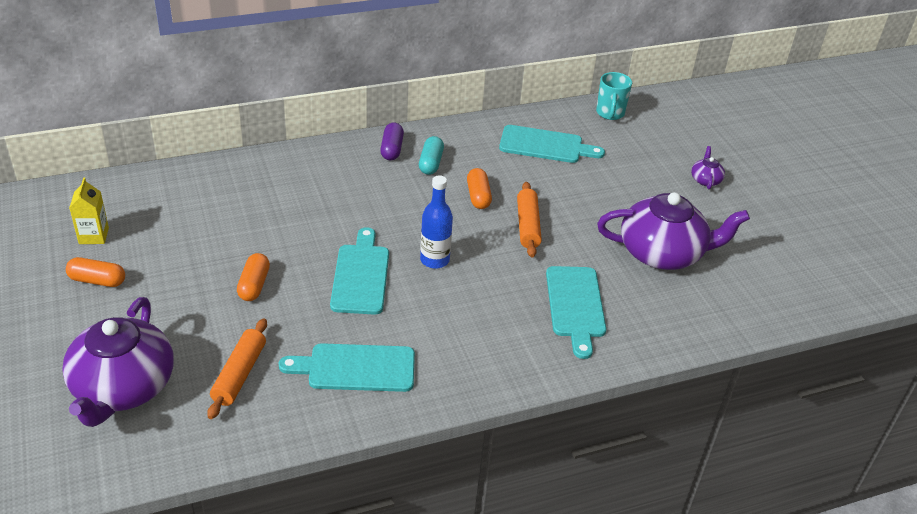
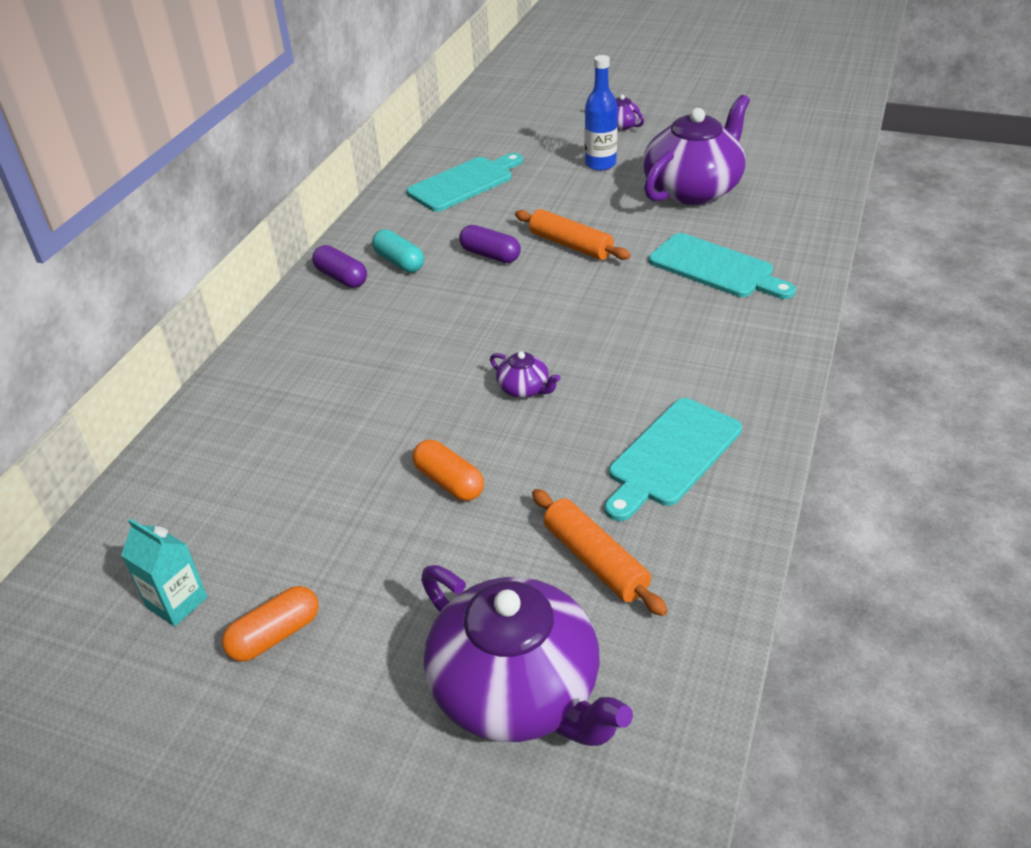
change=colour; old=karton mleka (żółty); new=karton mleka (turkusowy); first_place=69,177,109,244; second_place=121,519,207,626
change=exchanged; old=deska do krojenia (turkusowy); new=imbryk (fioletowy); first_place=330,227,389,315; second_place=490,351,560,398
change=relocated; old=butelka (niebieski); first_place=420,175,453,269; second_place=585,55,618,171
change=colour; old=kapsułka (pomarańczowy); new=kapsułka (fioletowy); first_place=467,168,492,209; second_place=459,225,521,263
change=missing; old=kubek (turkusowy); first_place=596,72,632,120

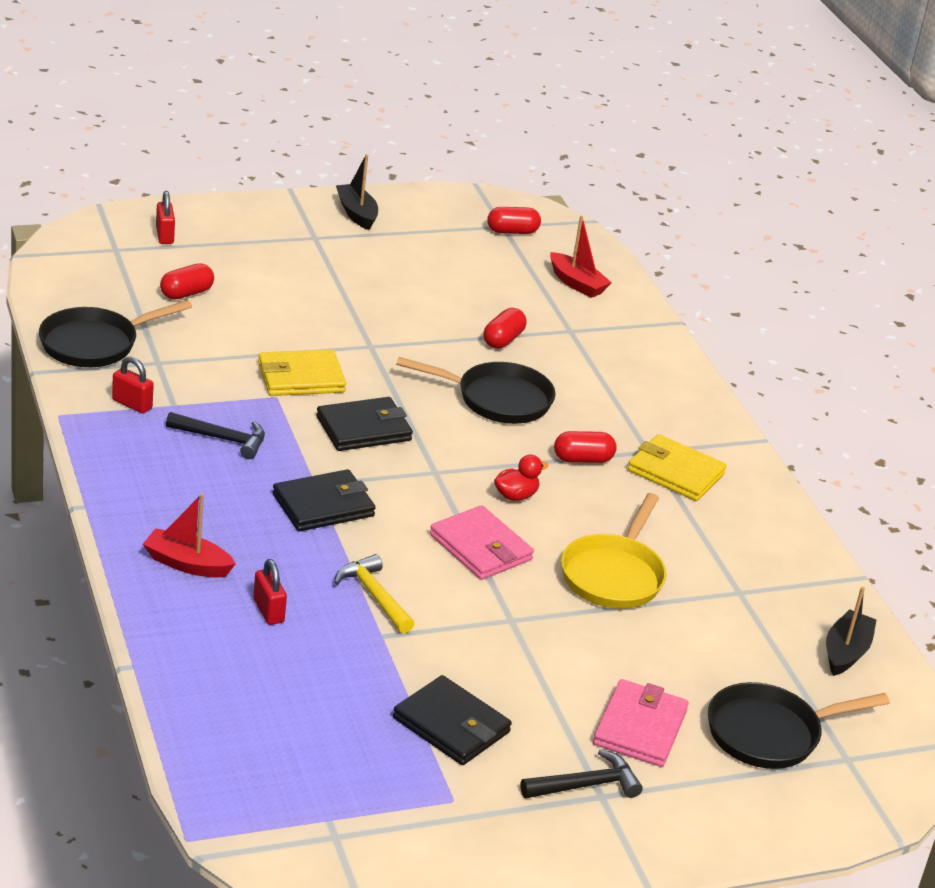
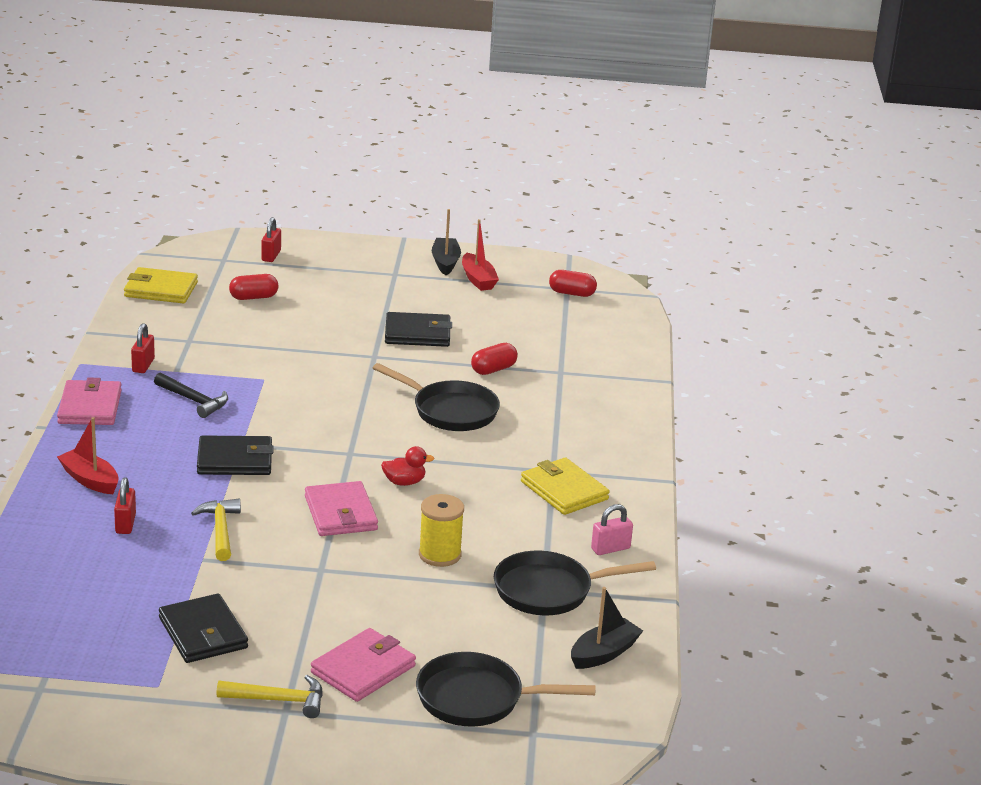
change=relocated; old=patelnia (czarny); first_place=39,300,192,367; second_place=494,550,656,615
change=spun; old=kłódka (czerwony); first_place=112,357,154,414; second_place=131,323,155,373; degrees=45
change=relocated; old=portfel (żółty); first_place=258,349,346,396; second_place=124,267,198,304
change=relocated; old=portfel (czarny); first_place=316,397,413,451; second_place=385,312,452,347
change=colour; old=młotek (czarny); new=młotek (żółty); first_place=520,749,643,798; second_place=216,675,323,718
change=relocated; old=łódka (czerwony); first_place=550,216,612,298; second_place=462,219,499,291
change=missing; old=kapsułka (czerwony); first_place=554,431,617,463
change=exchanged; old=patelnia (żółty); new=szpulka (żółty); first_place=561,493,666,609; second_place=419,494,464,567
change=appeared; new=portfel (różowy); second_place=57,377,122,425
change=appeared; new=kłódka (różowy); second_place=591,504,633,555

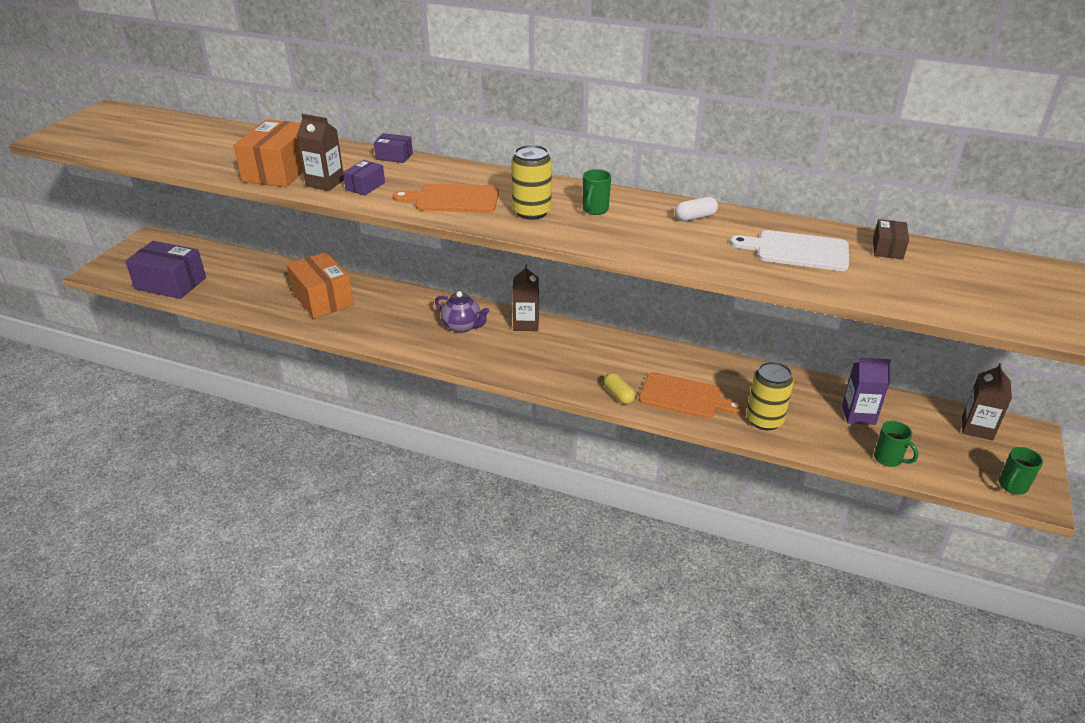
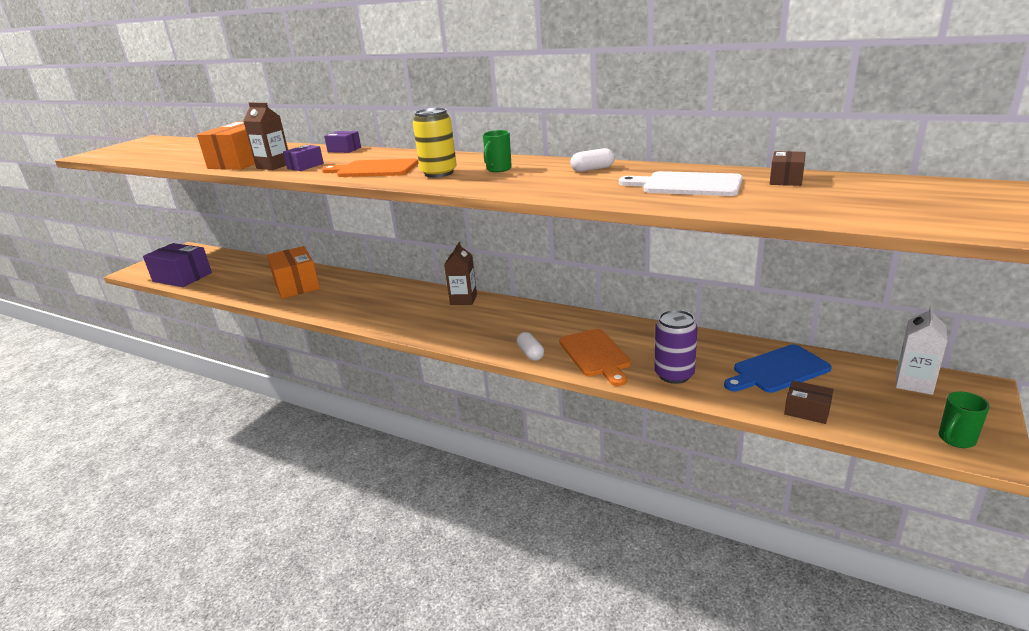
change=missing; old=imbryk (fioletowy); first_place=435,291,490,333
change=colour; old=kapsułka (żółty); new=kapsułka (biały); first_place=604,373,636,404; second_place=517,332,544,361
change=spun; old=deska do krojenia (pomarańczowy); first_place=639,372,744,419; second_place=559,329,631,386; degrees=45
change=colour; old=puszka (żółty); new=puszka (fioletowy); first_place=747,361,794,430; second_place=654,310,698,384
change=exchanged; old=karton mleka (fioletowy); new=deska do krojenia (niebieski); first_place=842,358,891,425; second_place=724,344,832,393
change=exchanged; old=kubek (zielony); new=pudełko (brązowy); first_place=874,421,919,467; second_place=784,380,833,424
change=colour; old=karton mleka (brązowy); new=karton mleka (biały); first_place=962,363,1012,441; second_place=896,305,947,395

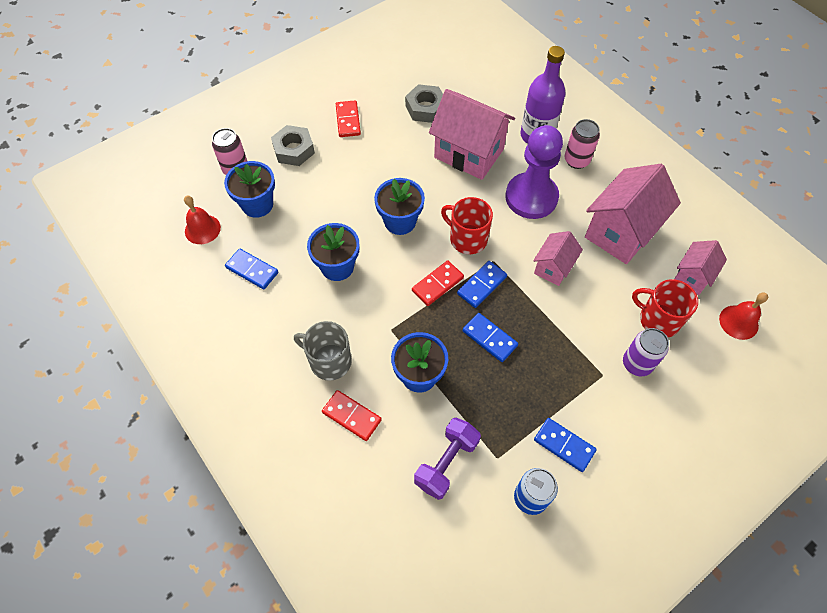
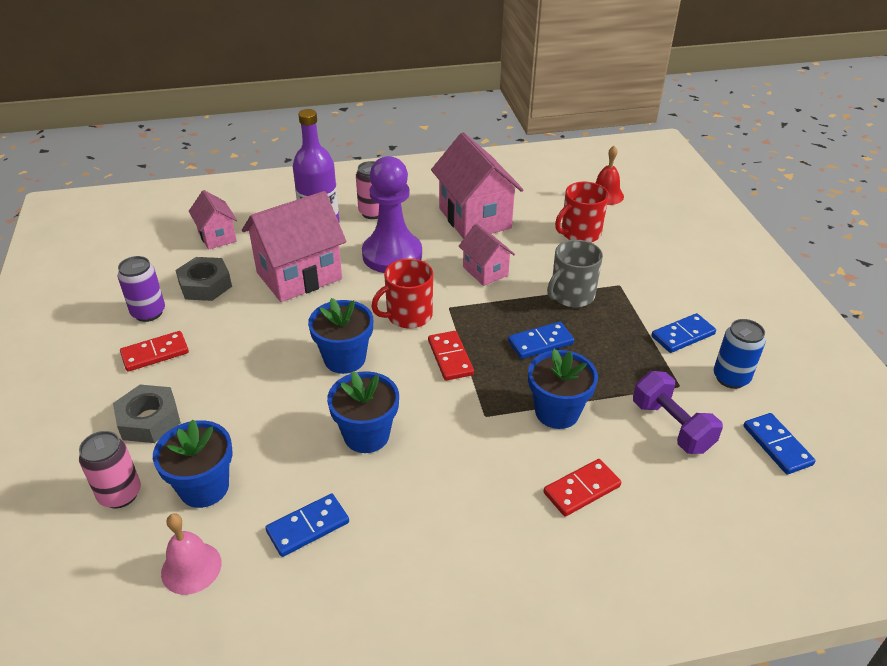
change=colour; old=dzwonek (czerwony); new=dzwonek (różowy); first_place=184,195,221,244; second_place=161,513,222,595
change=relocated; old=kubek (szary); first_place=294,321,352,381; second_place=547,240,603,308
change=spun; old=kostka domina (czerwony); first_place=336,100,361,137; second_place=120,331,189,372; degrees=-45
change=relocated; old=kostka domina (niebieski); first_place=457,261,507,308; second_place=743,413,816,474
change=relocated; old=puszka (fioletowy); first_place=623,328,669,376; second_place=118,256,165,322
change=relocated; old=domek (różowy); first_place=674,240,727,295; second_place=189,190,237,250

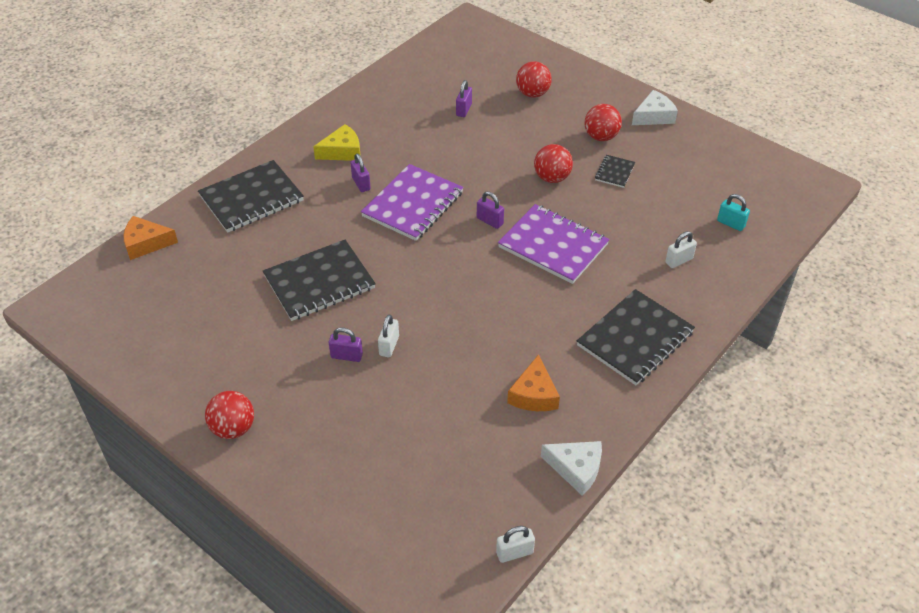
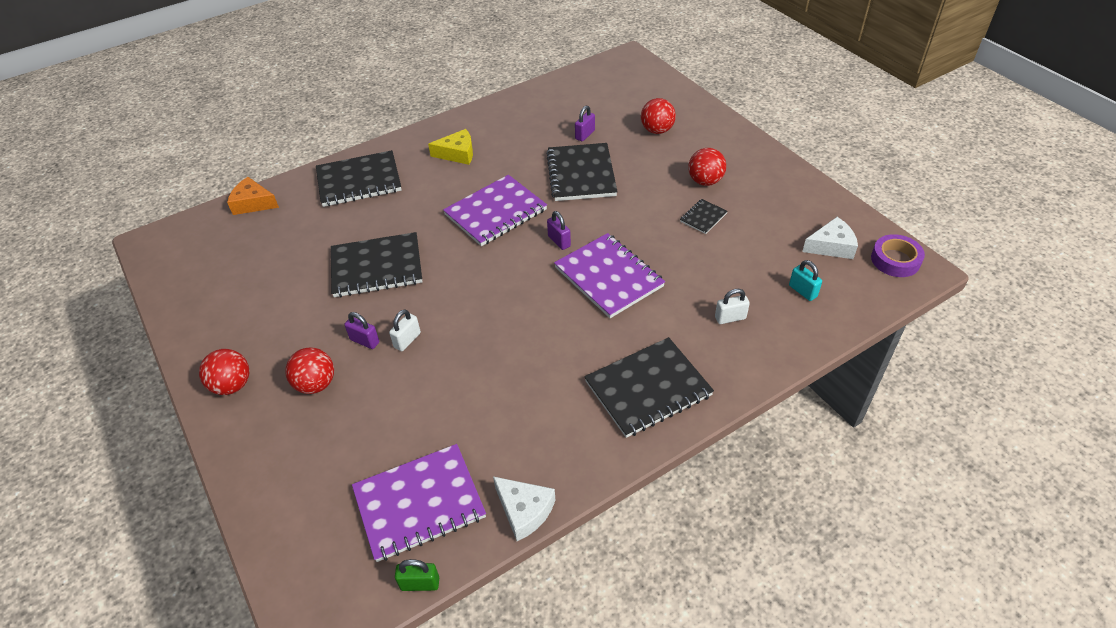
change=missing; old=kłódka (fioletowy); first_place=350,154,371,192
change=colour; old=kłódka (biały); new=kłódka (zielony); first_place=496,526,535,563; second_place=395,559,439,591
change=missing; old=ser (pomarańczowy); first_place=507,354,560,411
change=relocated; old=piłka (czerwony); first_place=534,144,573,183; second_place=285,347,334,394
change=relocated; old=ser (biały); first_place=632,90,678,125; second_place=802,217,858,259
change=appeared; new=zeszyt (fioletowy); second_place=352,444,486,562
change=appeared; new=zeszyt (czarny); second_place=546,143,618,201
change=appeared; new=taśma klejąca (fioletowy); second_place=871,234,925,277

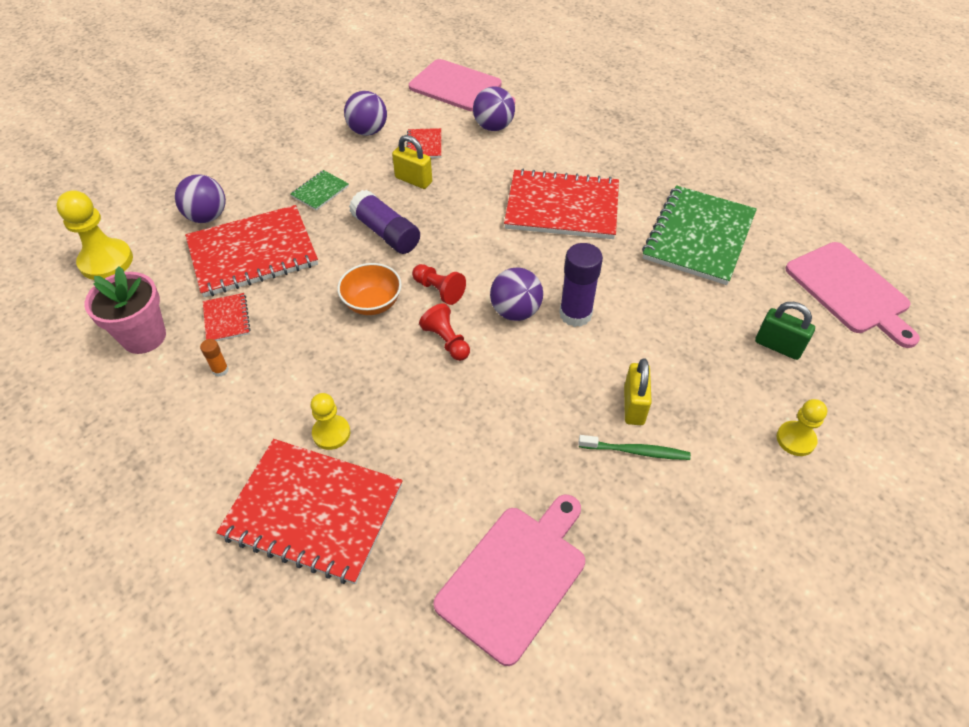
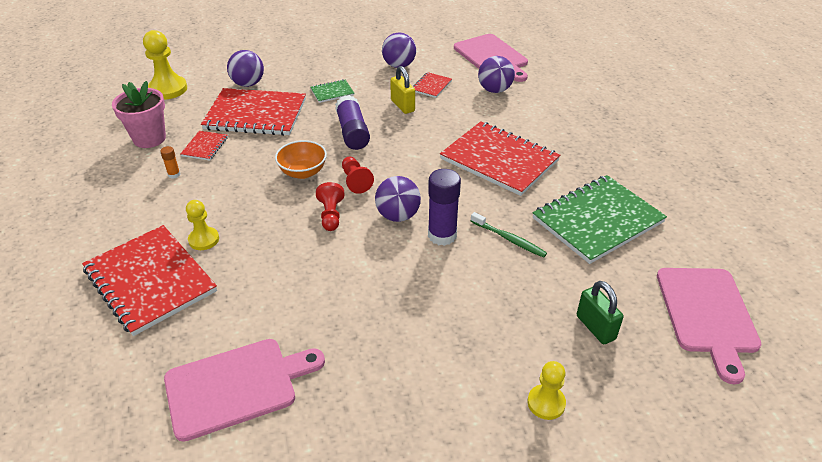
change=relocated; old=szczoteczka do zębów (zielony); first_place=578,435,691,460; second_place=471,212,547,258
change=missing; old=kłódka (żółty); first_place=624,358,652,425

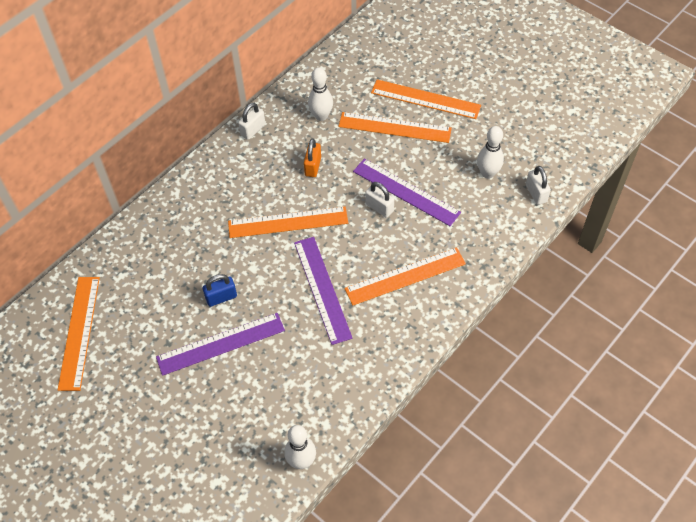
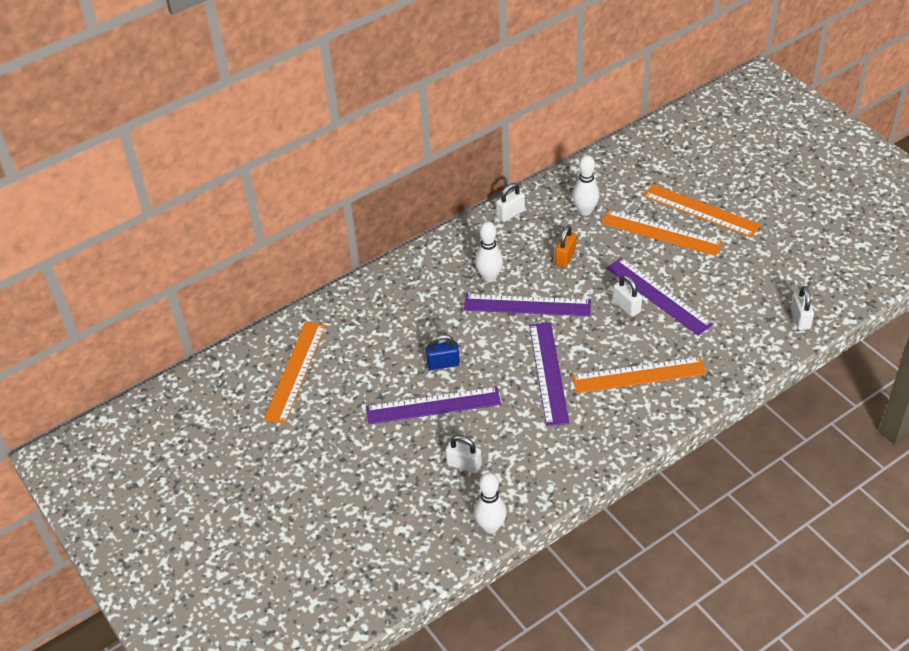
change=colour; old=linijka (pomarańczowy); new=linijka (fioletowy); first_place=228,207,348,238; second_place=464,294,591,316
change=relocated; old=kręgiel (biały); first_place=477,126,504,179; second_place=475,222,503,282
change=appeared; new=kłódka (biały); second_place=446,435,482,473

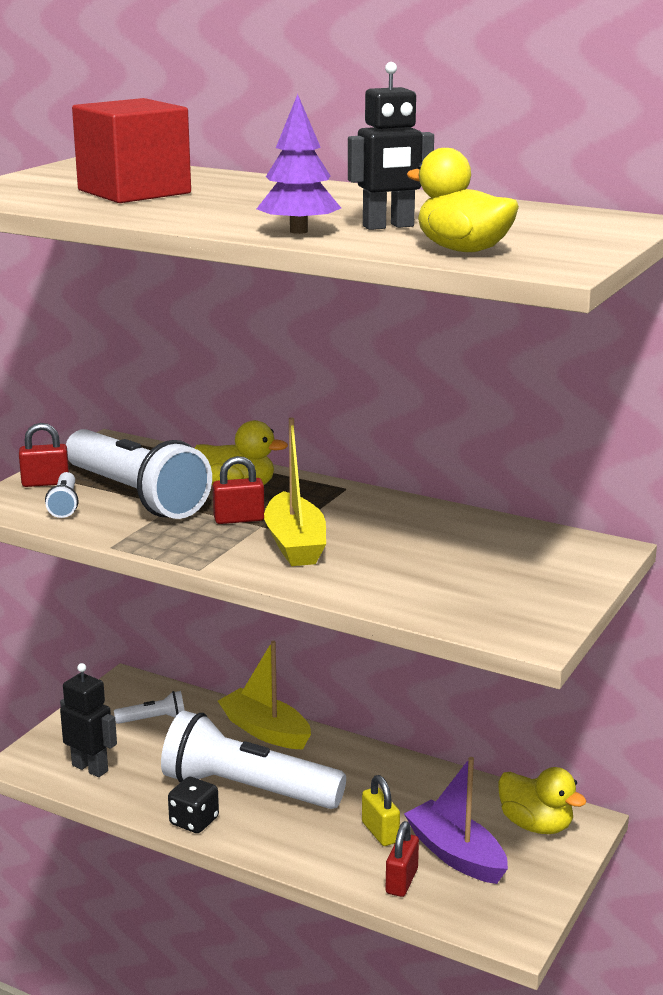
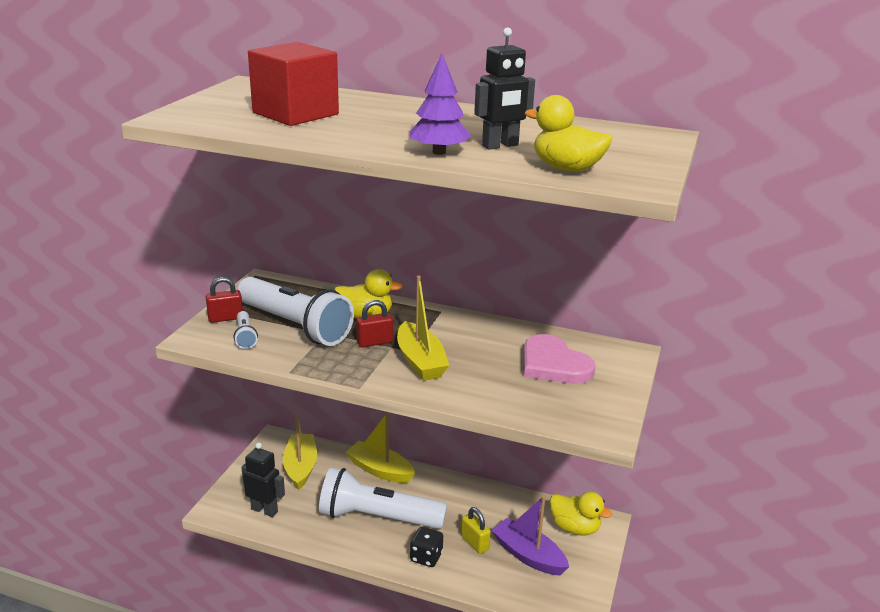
change=exchanged; old=latarka (biały); new=łódka (żółty); first_place=114,691,185,724; second_place=283,412,317,490
change=relocated; old=kostka do gry (czarny); first_place=168,777,219,833; second_place=410,527,443,567
change=missing; old=kłódka (czerwony); first_place=386,821,419,897
change=appeared; new=serce (różowy); second_place=524,334,596,384

